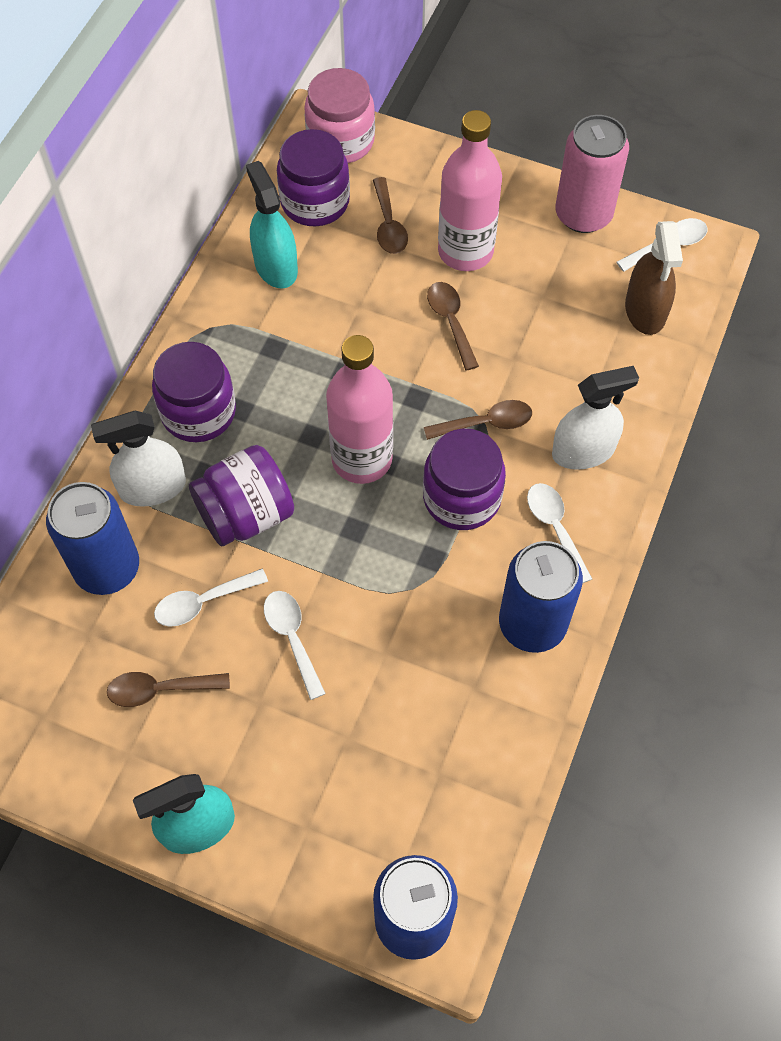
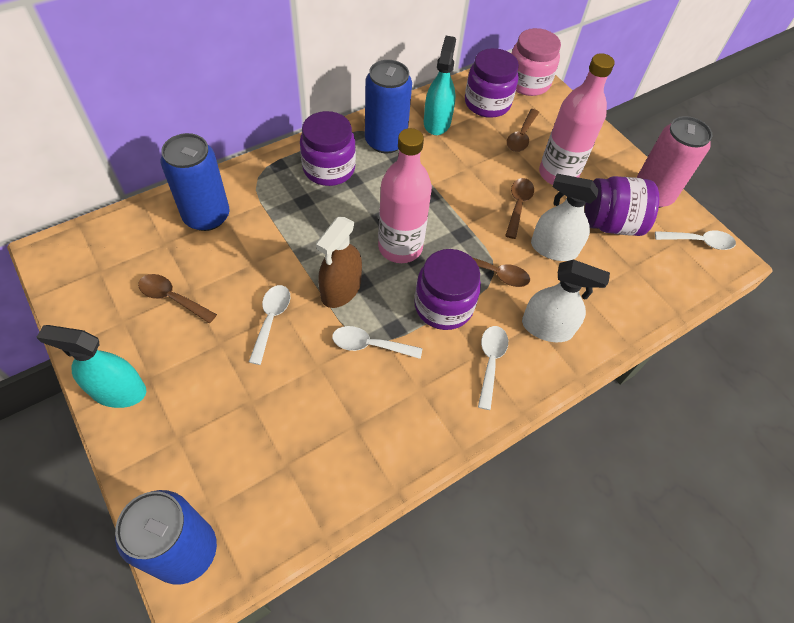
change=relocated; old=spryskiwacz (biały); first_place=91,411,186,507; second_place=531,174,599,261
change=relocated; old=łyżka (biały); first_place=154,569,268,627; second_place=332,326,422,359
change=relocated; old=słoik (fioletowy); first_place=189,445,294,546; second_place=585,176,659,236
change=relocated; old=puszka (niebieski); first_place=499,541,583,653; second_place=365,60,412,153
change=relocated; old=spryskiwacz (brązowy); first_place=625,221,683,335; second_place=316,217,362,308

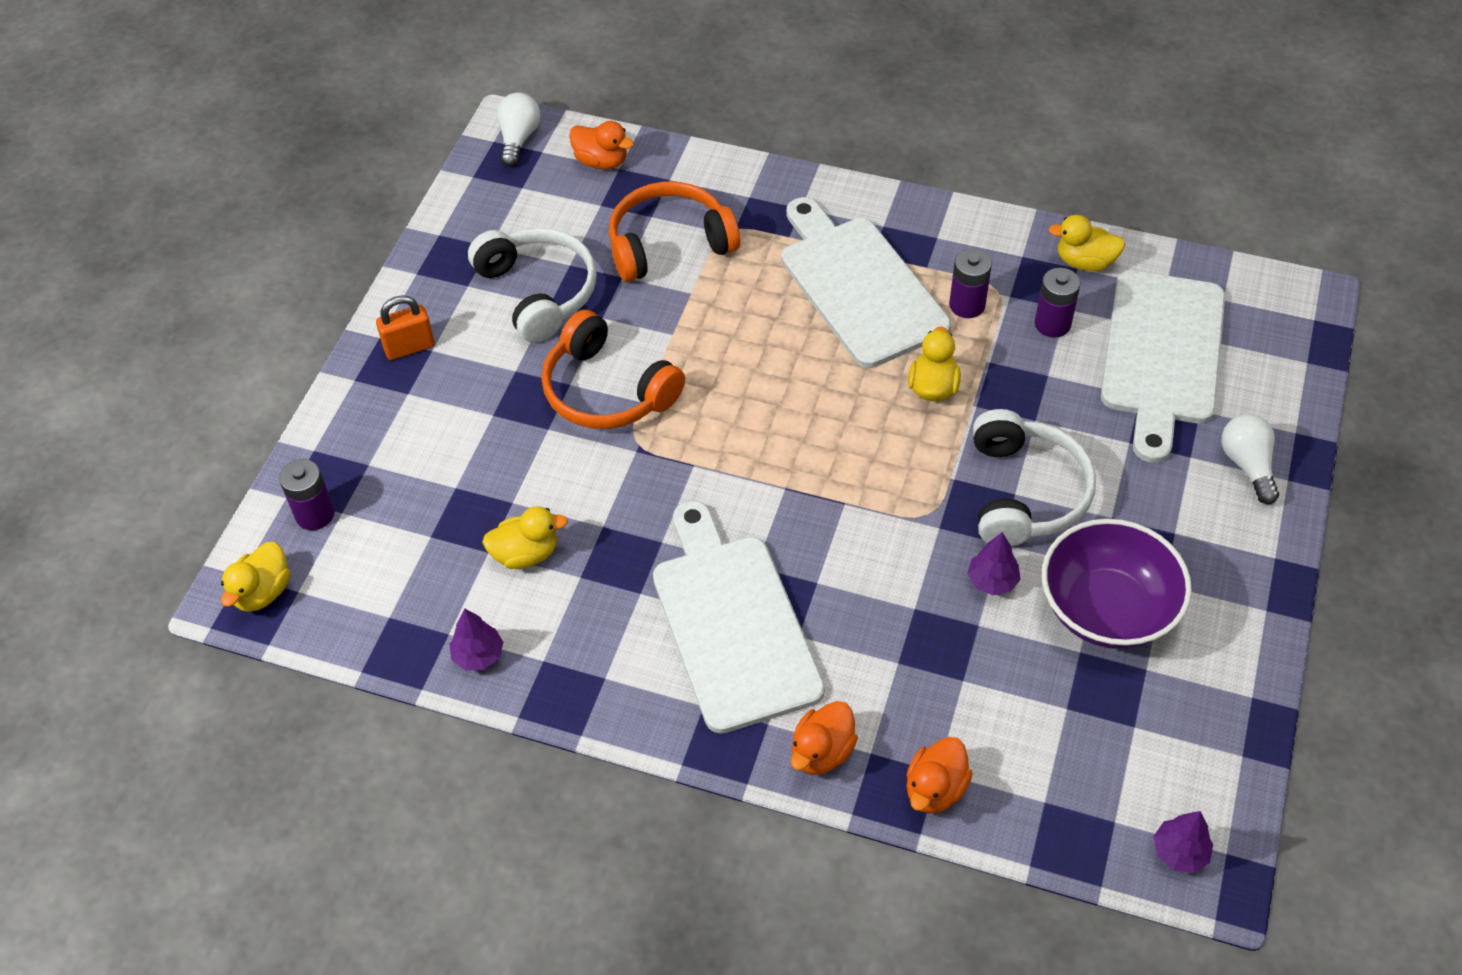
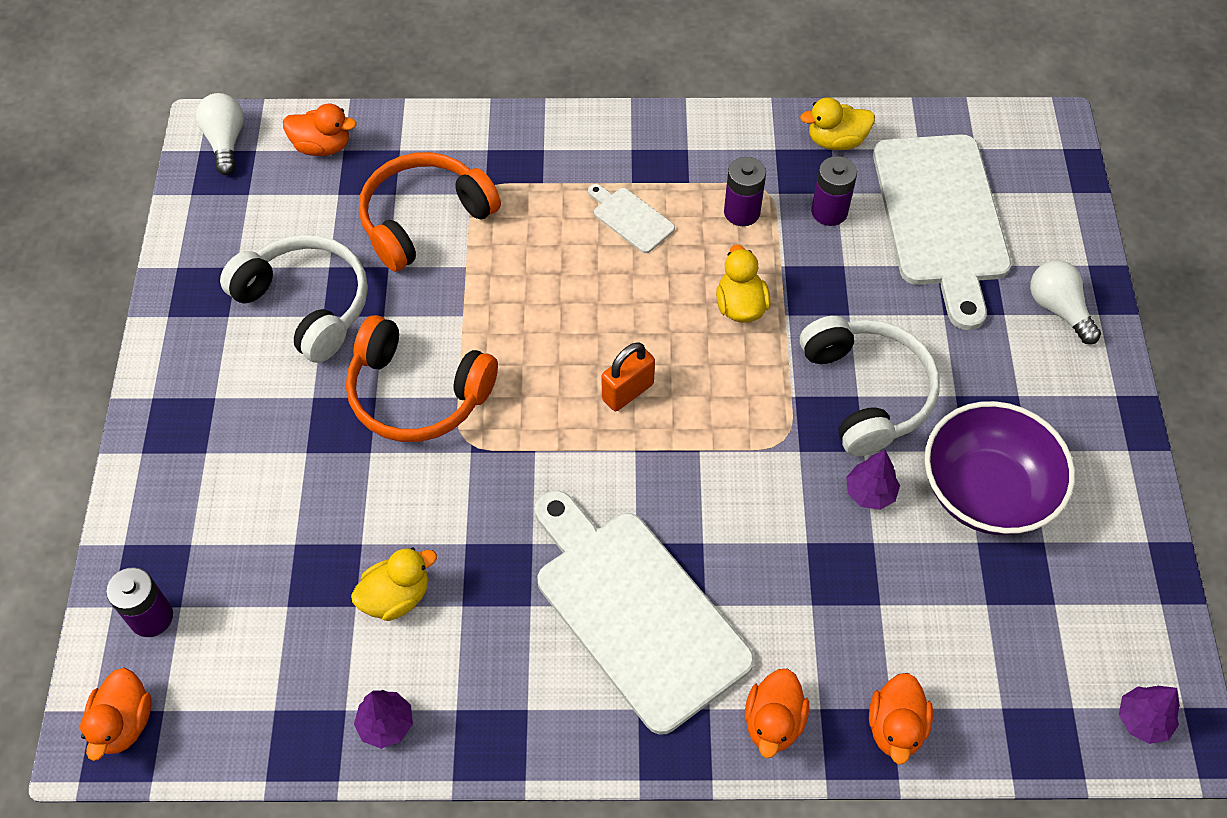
change=colour; old=kaczka (żółty); new=kaczka (pomarańczowy); first_place=221,542,290,612; second_place=80,668,151,761
change=relocated; old=kłódka (pomarańczowy); first_place=376,295,435,360; second_place=601,342,655,411
change=size; old=deska do krojenia (biały); first_place=782,197,951,368; second_place=588,184,675,253; factor=0.42

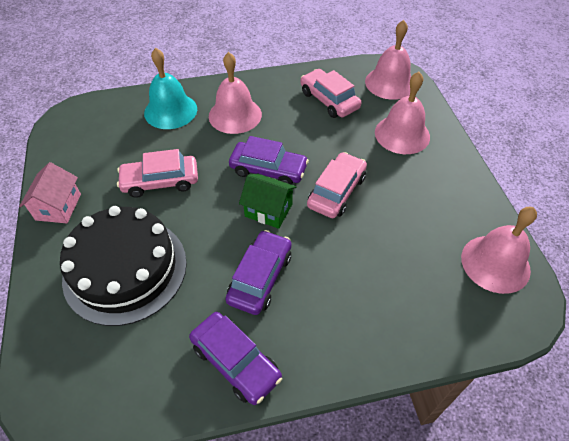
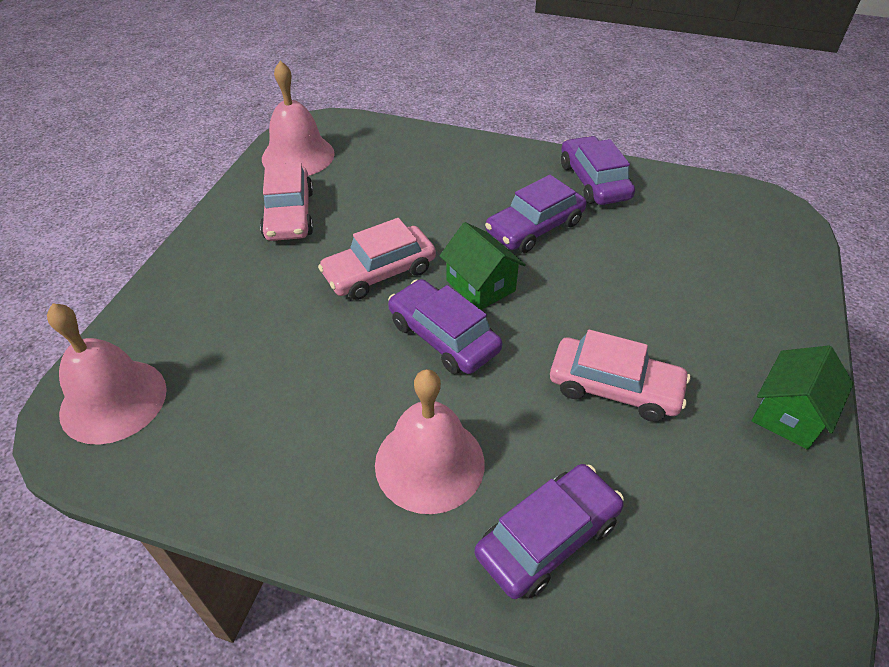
change=colour; old=domek (różowy); new=domek (zielony); first_place=19,162,81,223; second_place=752,345,854,450
change=missing; old=tort (czarny); first_place=60,206,187,326
change=exchanged; old=dzwonek (turkusowy); new=samochód (fioletowy); first_place=144,48,197,129; second_place=475,464,624,599
change=relocated; old=samochód (różowy); first_place=300,69,361,118; second_place=260,162,313,241
change=missing; old=dzwonek (różowy); first_place=375,72,430,154

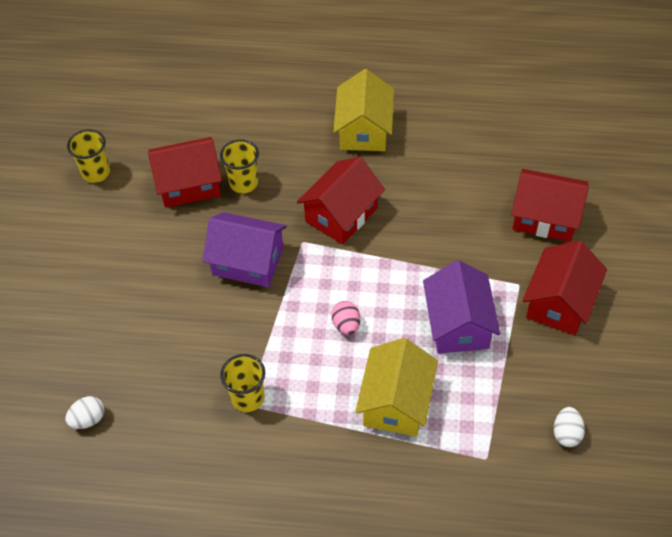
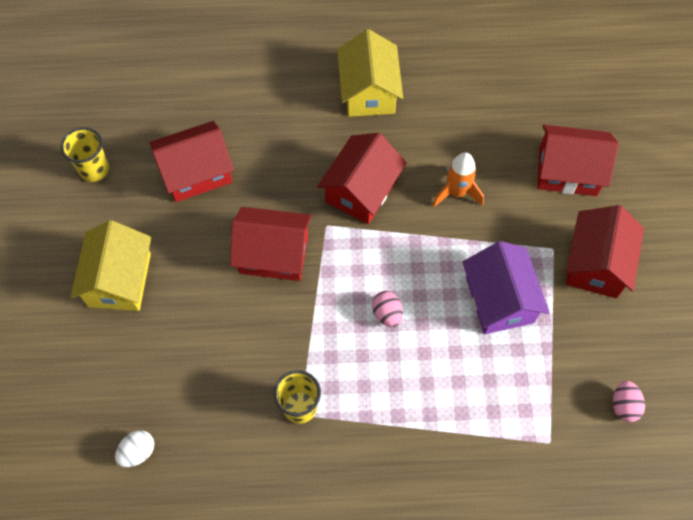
change=colour; old=domek (fioletowy); new=domek (czerwony); first_place=202,212,287,287; second_place=230,207,311,281
change=missing; old=szklanka (żółty); first_place=220,139,259,193
change=relocated; old=domek (żółty); first_place=355,338,438,436; second_place=71,220,151,311
change=colour; old=jajko (biały); new=jajko (różowy); first_place=553,407,585,447; second_place=613,381,645,422
change=appeared; new=rakieta (pomarańczowy); second_place=433,152,484,207

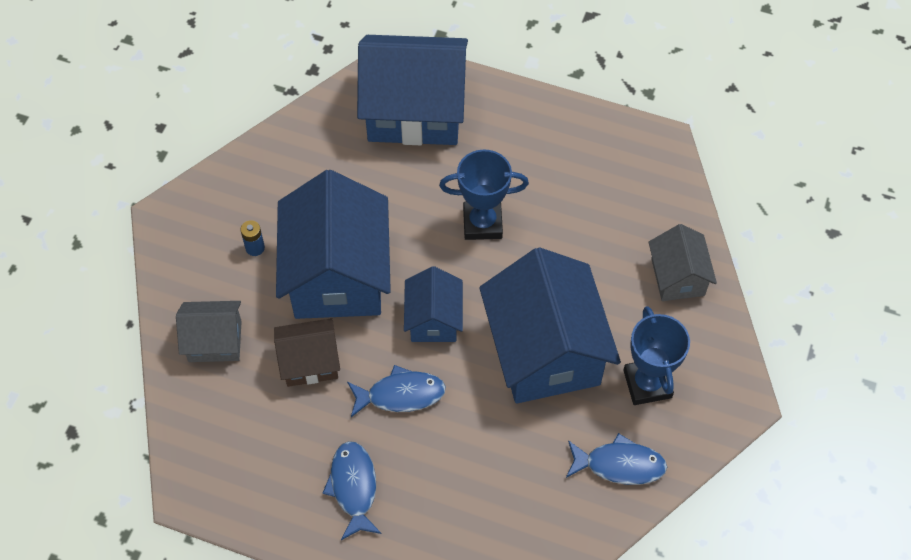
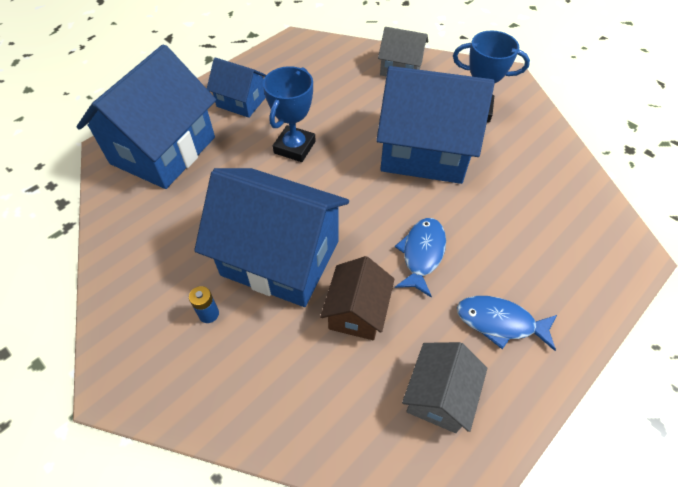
change=relocated; old=domek (szary); first_place=176,301,242,362; second_place=402,342,487,433
change=relocated; old=domek (niebieski); first_place=404,266,463,342; second_place=207,57,266,118
change=missing; old=ryba (niebieski); first_place=566,433,667,485

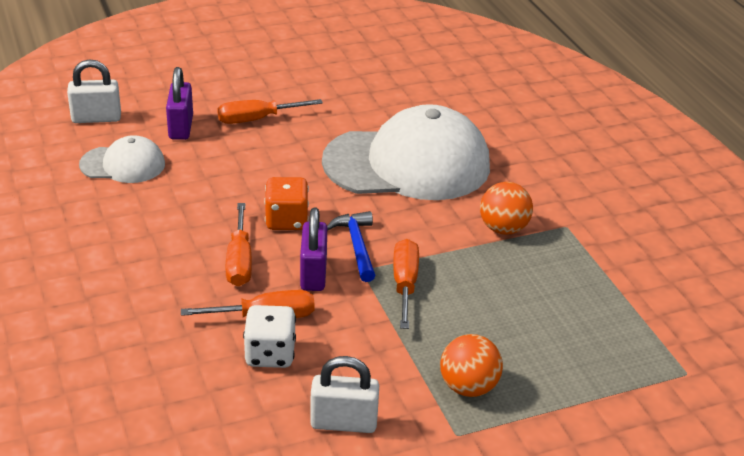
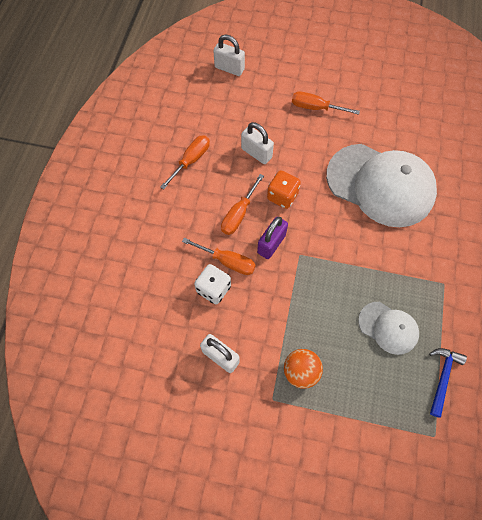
change=relocated; old=czapka (biały); first_place=79,135,165,183; second_place=358,302,419,355
change=missing; old=kłódka (fioletowy); first_place=166,67,193,140
change=relocated; old=młotek (niebieski); first_place=327,211,376,282; second_place=429,348,467,418
change=relocated; old=śrubokręt (pomarańczowy); first_place=393,239,419,329; second_place=160,135,210,190
change=missing; old=piłka (pomarańczowy); first_place=480,182,533,235
change=appeared; new=kłódka (biały); second_place=241,122,274,164

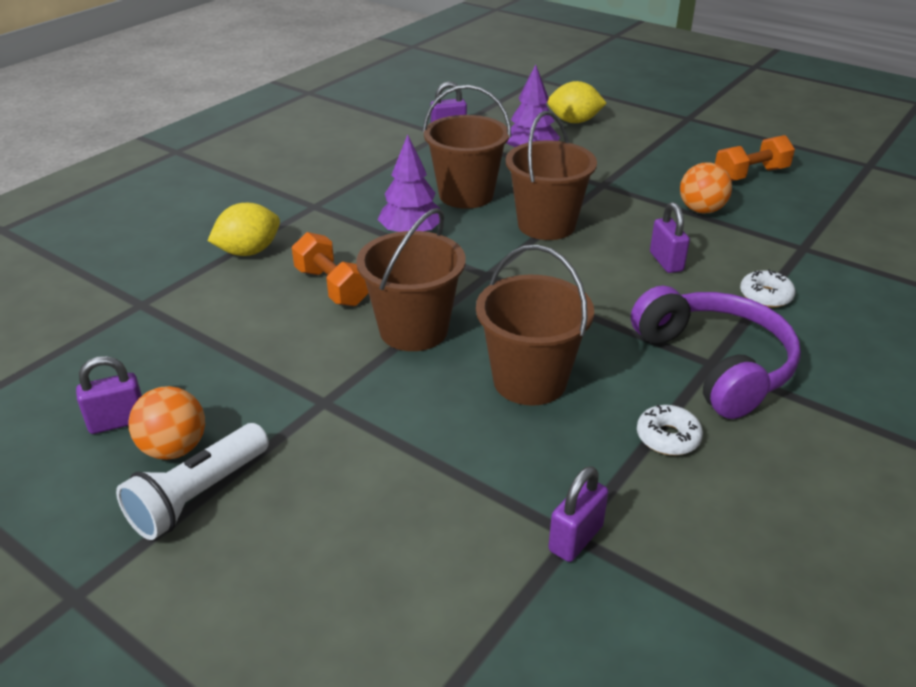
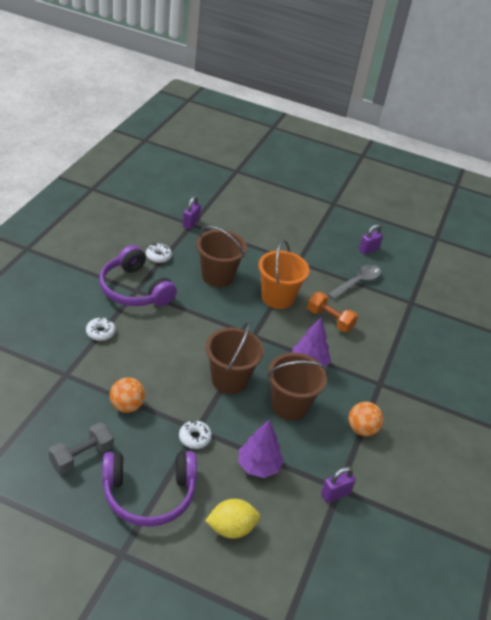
change=missing; old=latarka (biały); first_place=116,423,269,540
change=relocated; old=piłka (pomarańczowy); first_place=128,386,205,460; second_place=349,402,384,436
change=missing; old=cytryna (żółty); first_place=208,203,280,256
change=colour; old=wiadro (brązowy); new=wiadro (pomarańczowy); first_place=356,208,466,351; second_place=258,240,309,309
change=missing; old=kłódka (fioletowy); first_place=650,202,690,273
change=colour; old=hantel (pomarańczowy); new=hantel (szary); first_place=715,135,795,181; second_place=48,422,114,474
change=appeared; new=słuchawki (fioletowy); second_place=102,451,197,527
change=appeared; new=donut (biały); second_place=179,420,212,449
change=appeared; new=łyżka (szary); second_place=327,265,381,300

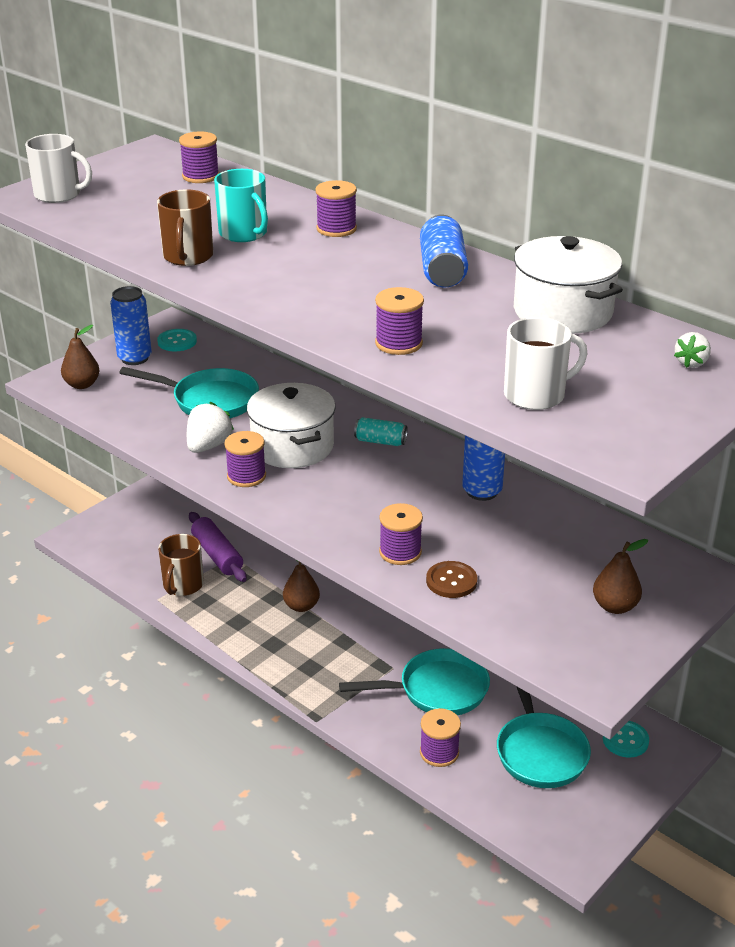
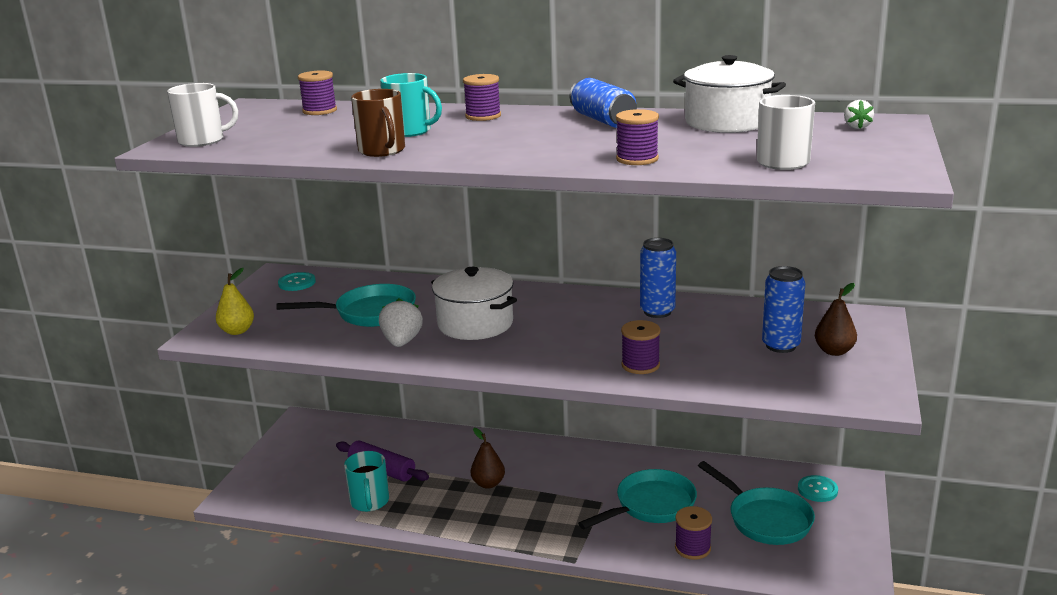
change=colour; old=gruszka (brązowy); new=gruszka (żółty); first_place=61,325,99,389; second_place=216,268,254,335
change=relocated; old=puszka (niebieski); first_place=110,286,152,365; second_place=762,266,805,353
change=colour; old=kubek (brązowy); new=kubek (turkusowy); first_place=158,534,204,596; second_place=344,451,389,512
change=missing; old=szpulka (fioletowy); first_place=225,431,266,487
change=missing; old=puszka (turkusowy); first_place=354,417,408,446
change=missing; old=guzik (brązowy); first_place=426,561,478,598

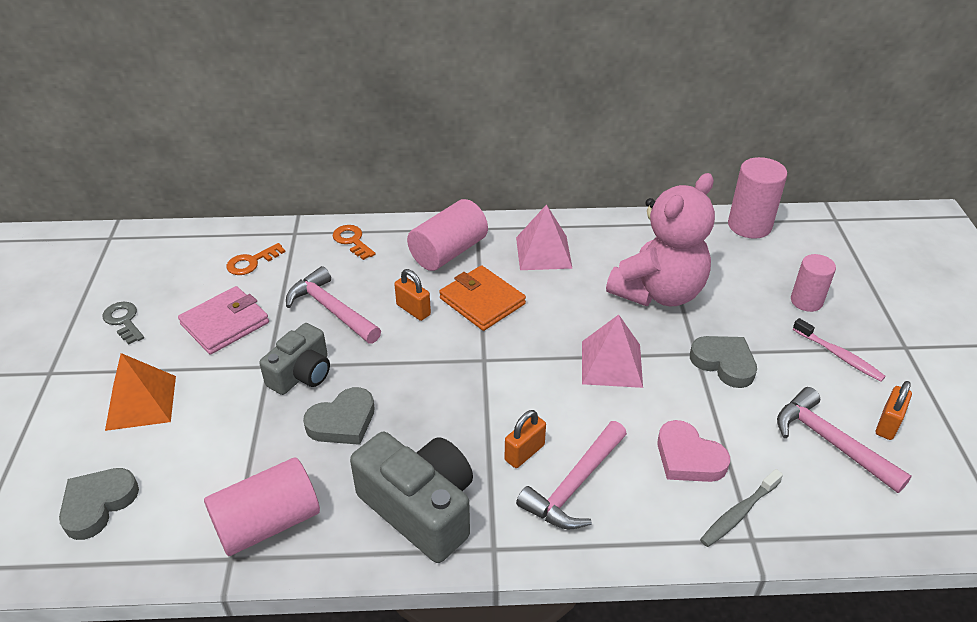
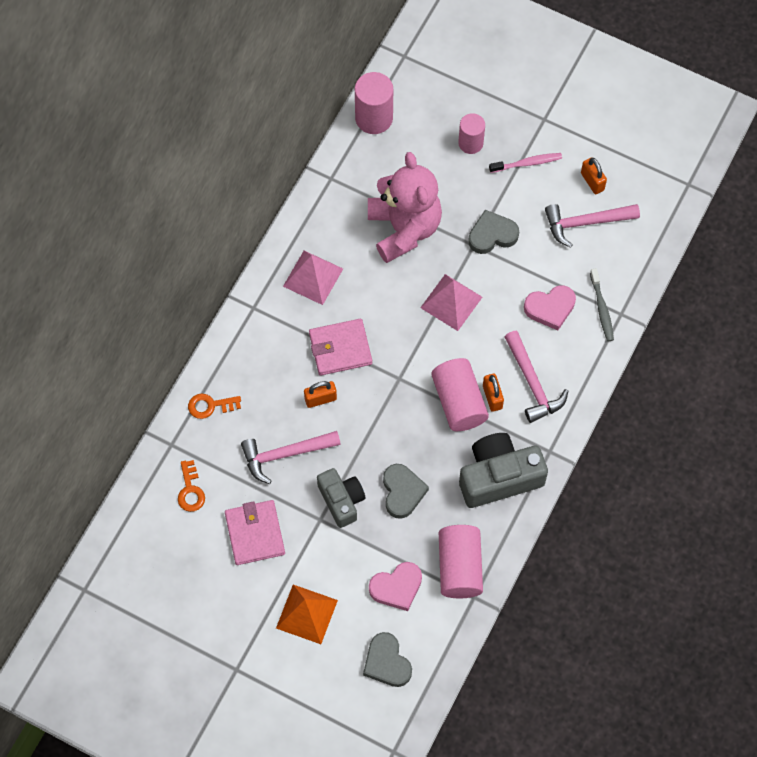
change=missing; old=klucz (szary); first_place=102,302,144,345
change=relocated; old=walec (różowy); first_place=407,199,488,271; second_place=431,358,489,431
change=colour; old=portfel (pomarańczowy); new=portfel (różowy); first_place=439,265,526,331; second_place=309,319,372,376
change=appeared; new=serce (różowy); second_place=369,562,422,611

